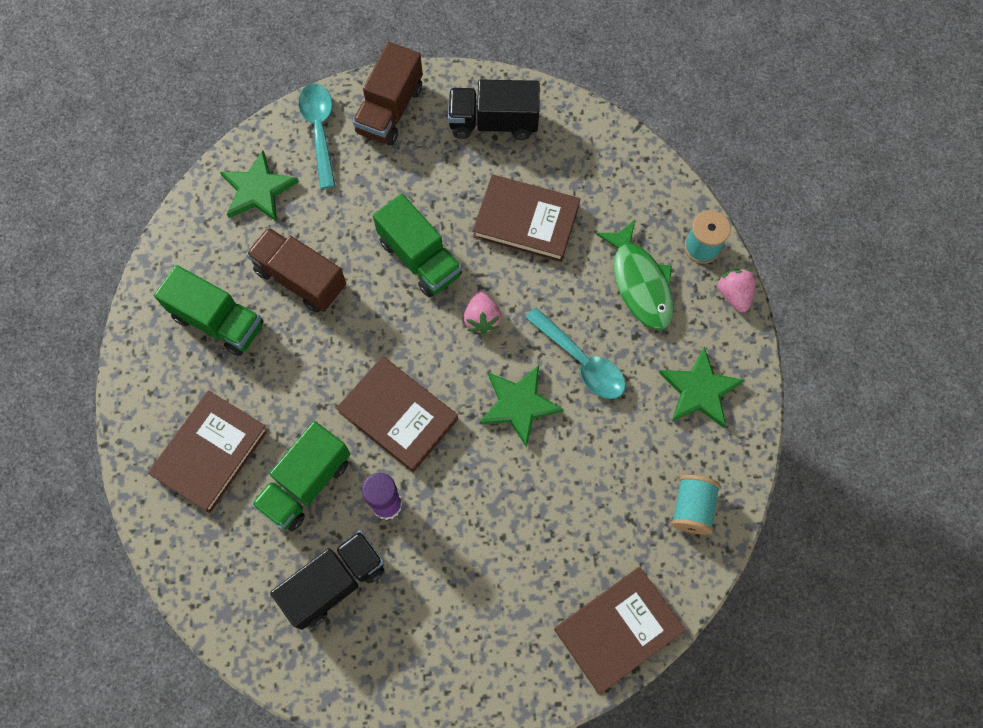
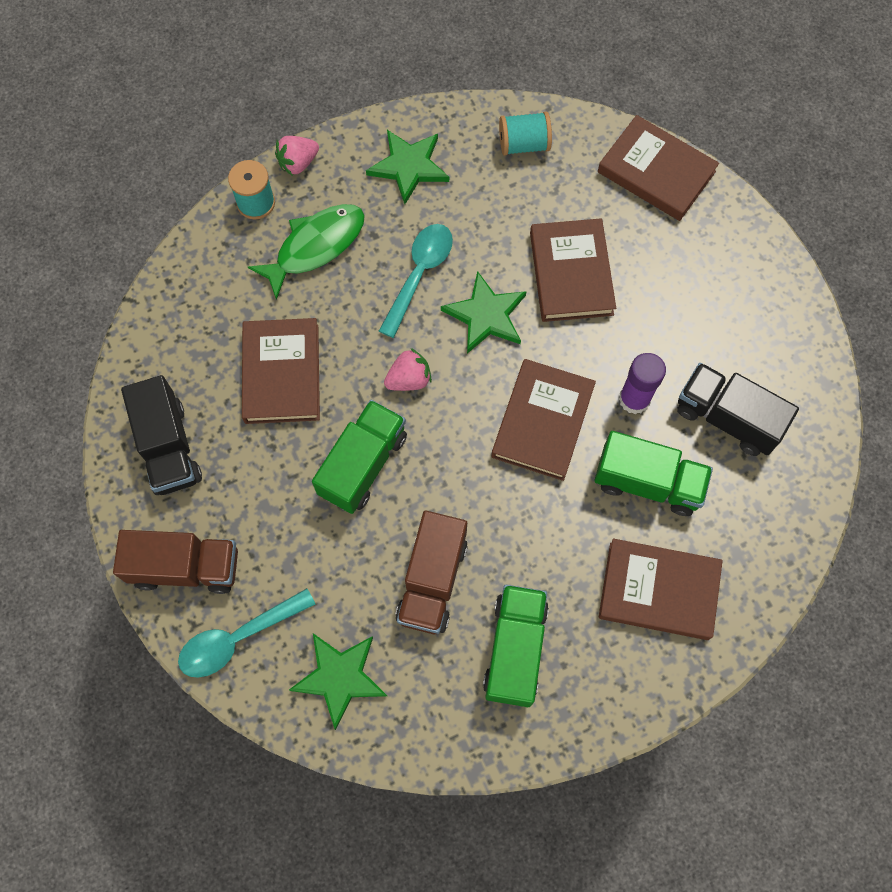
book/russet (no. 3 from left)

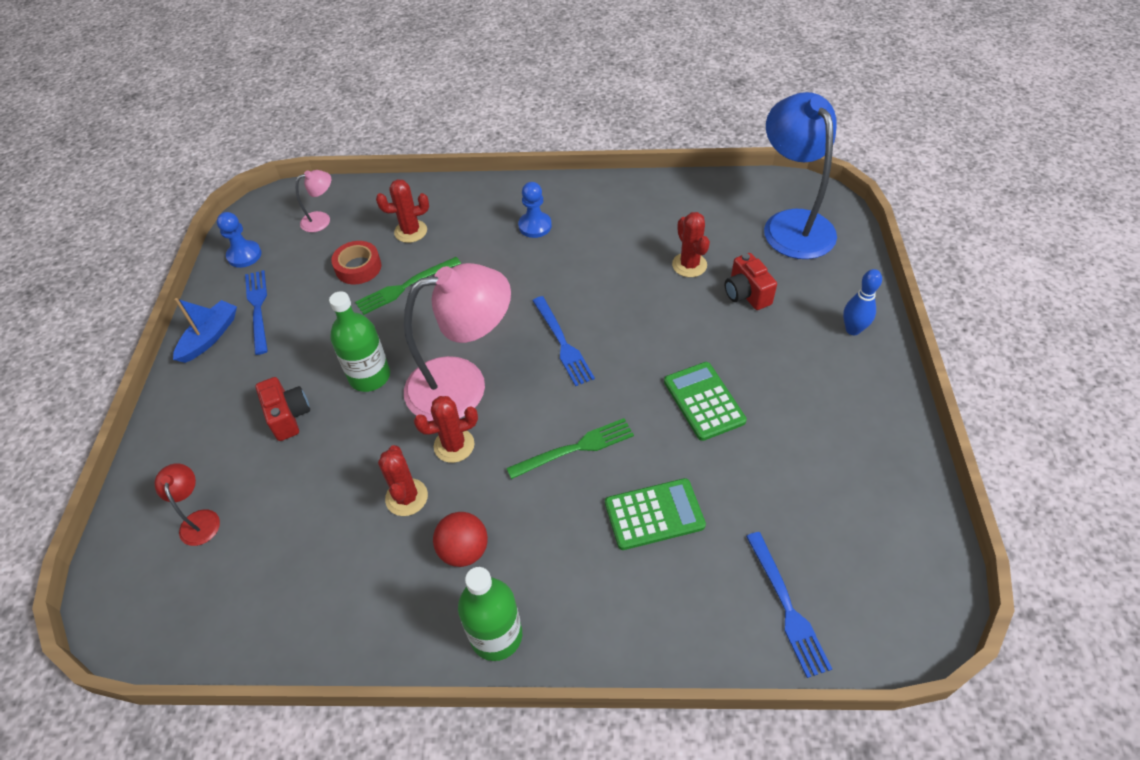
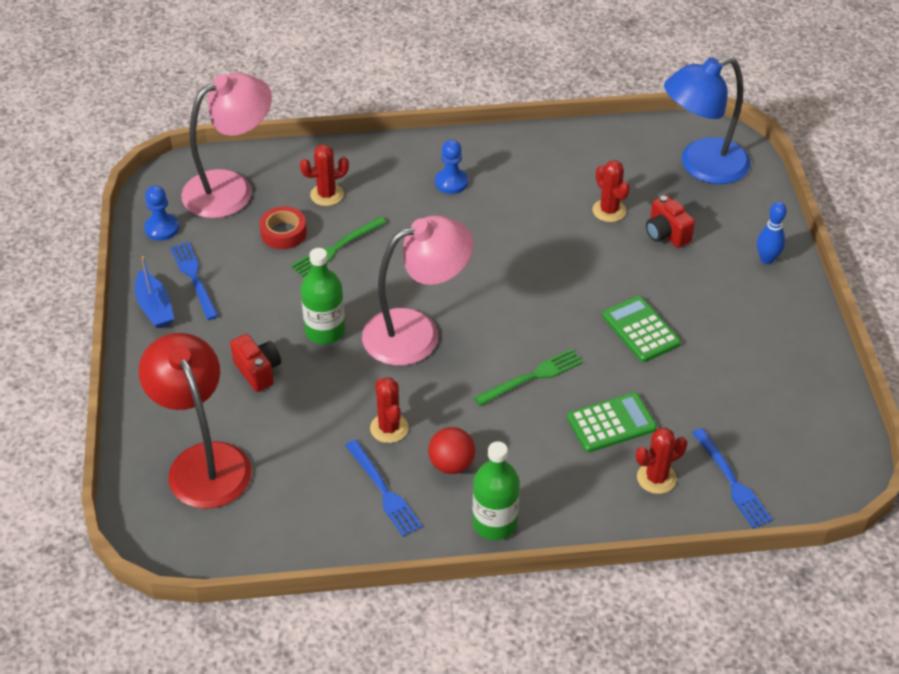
saguaro cactus/crimson (no. 4 from left)
fork/blue (no. 2 from left)
boat/blue
reading lamp/blue
reading lamp/crimson
reading lamp/rosy (no. 1 from left)

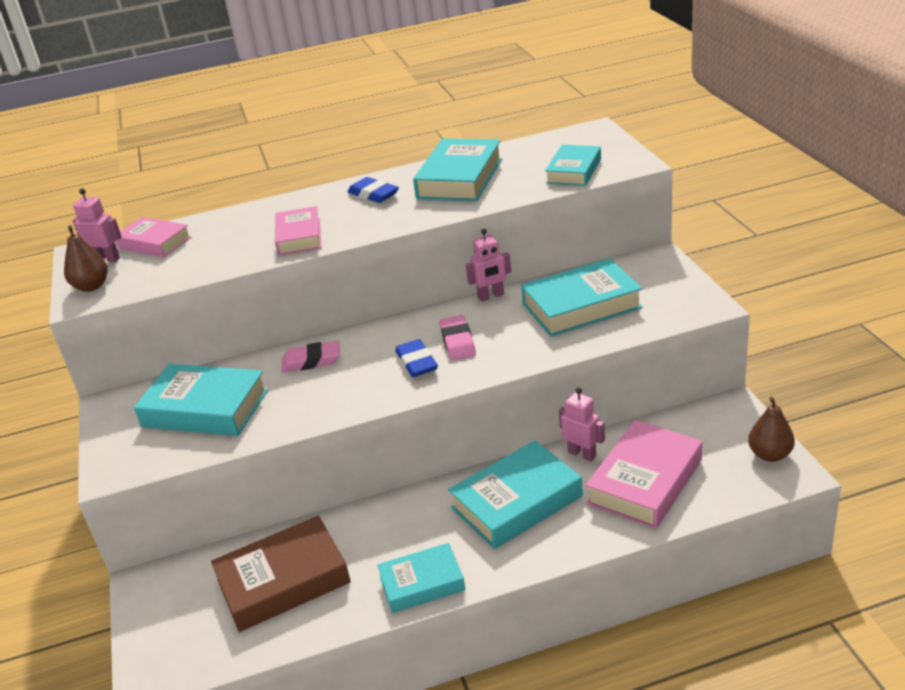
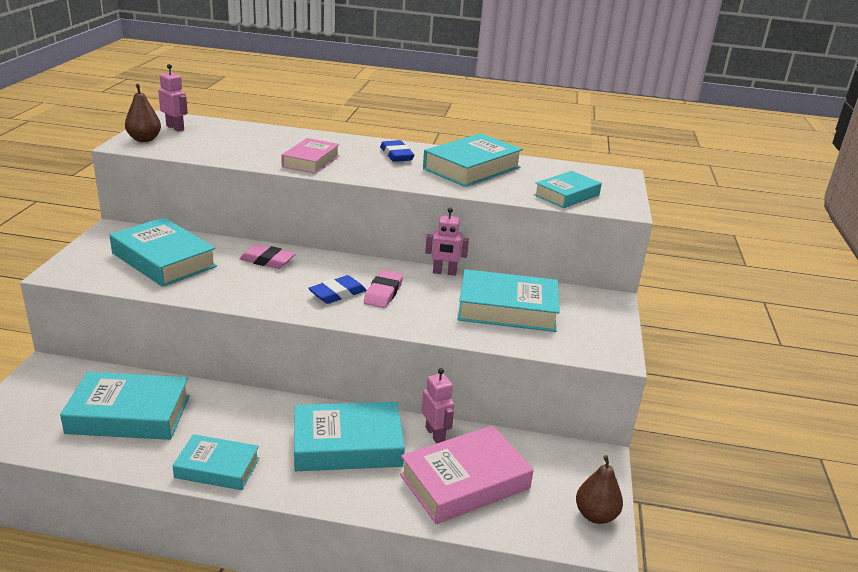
book/rosy (no. 1 from left in the first image)
book/teal (no. 1 from left)
gum eraser/blue (no. 1 from left)

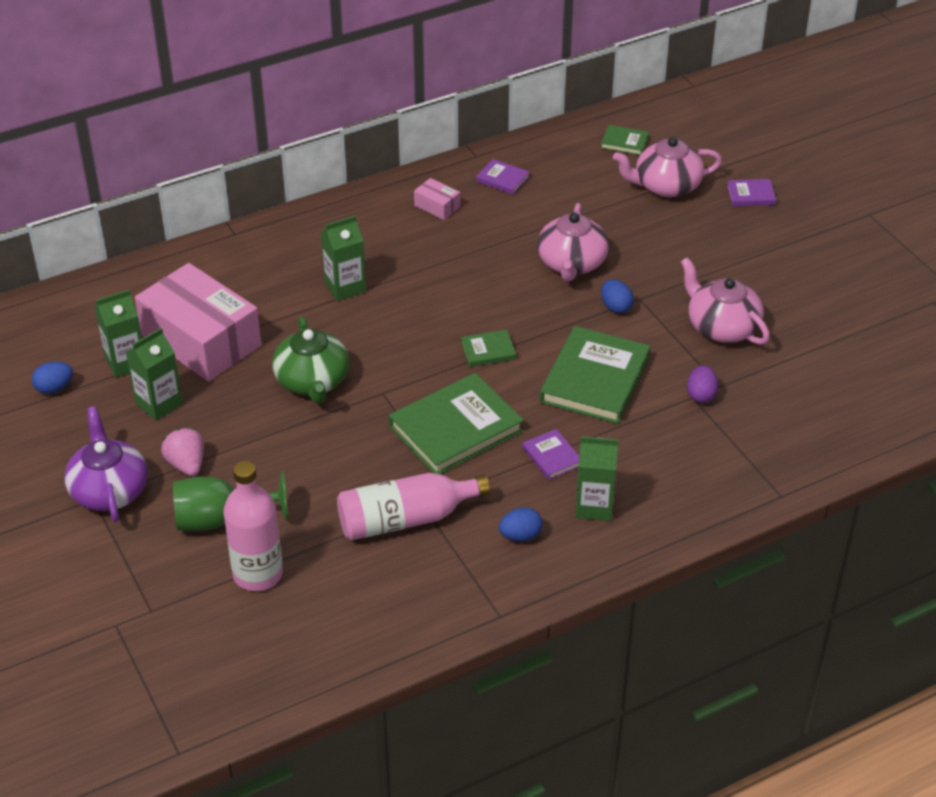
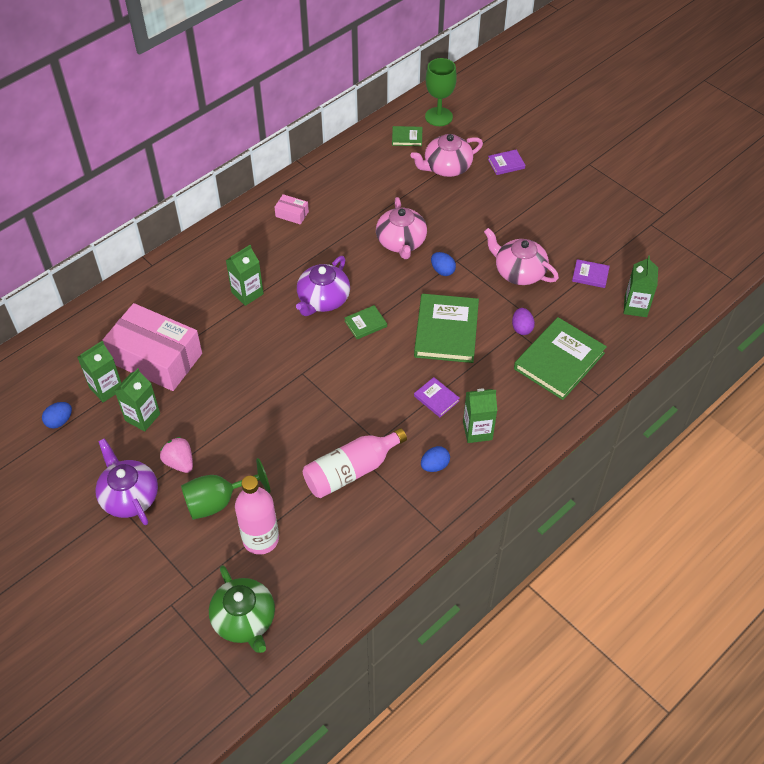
tea pot/purple (no. 2 from left)
chalice/emerald (no. 2 from left)
juice carton/emerald (no. 5 from left)
tea pot/emerald
book/emerald (no. 4 from left)
book/purple (no. 3 from left)

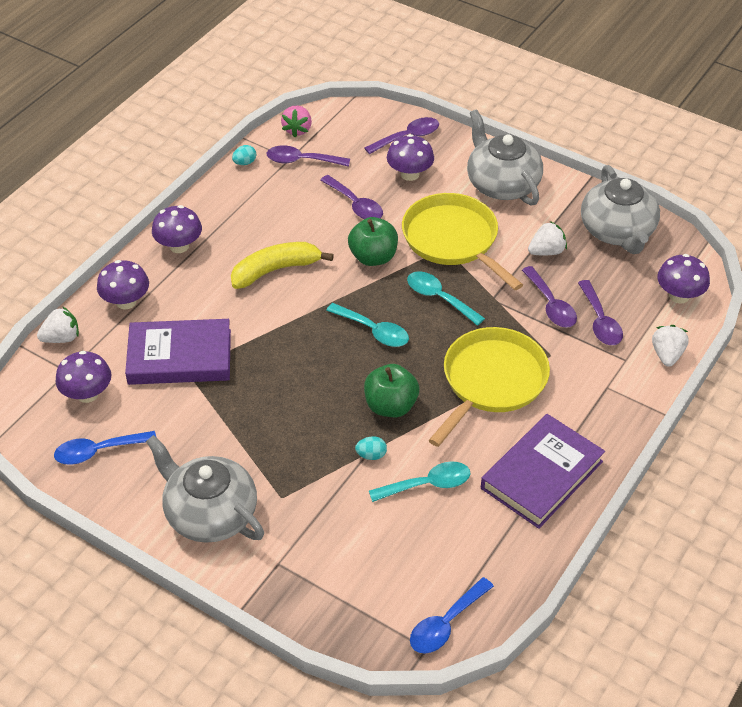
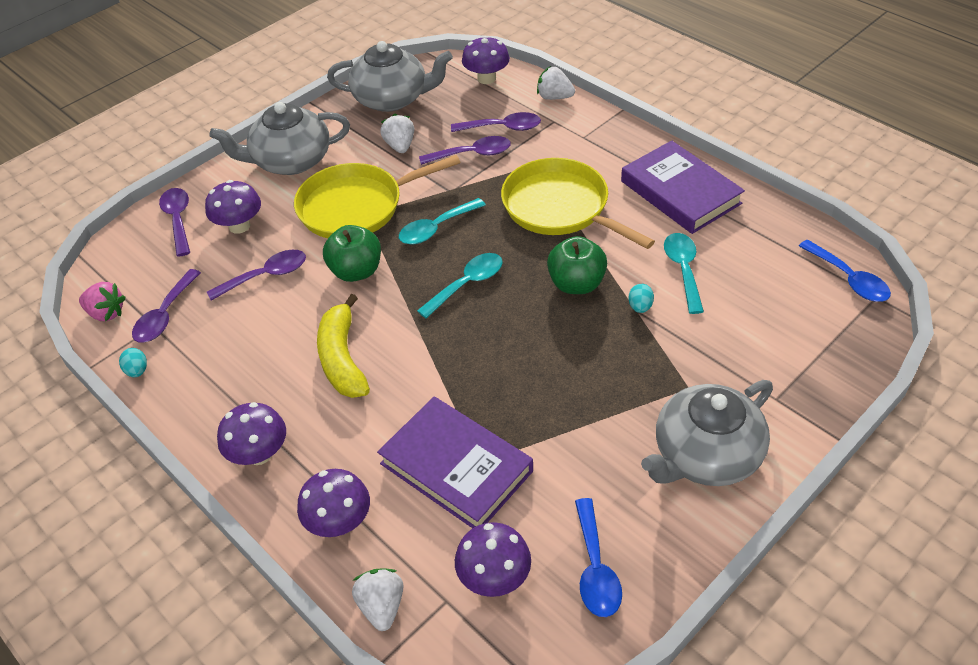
book/purple (no. 1 from left)

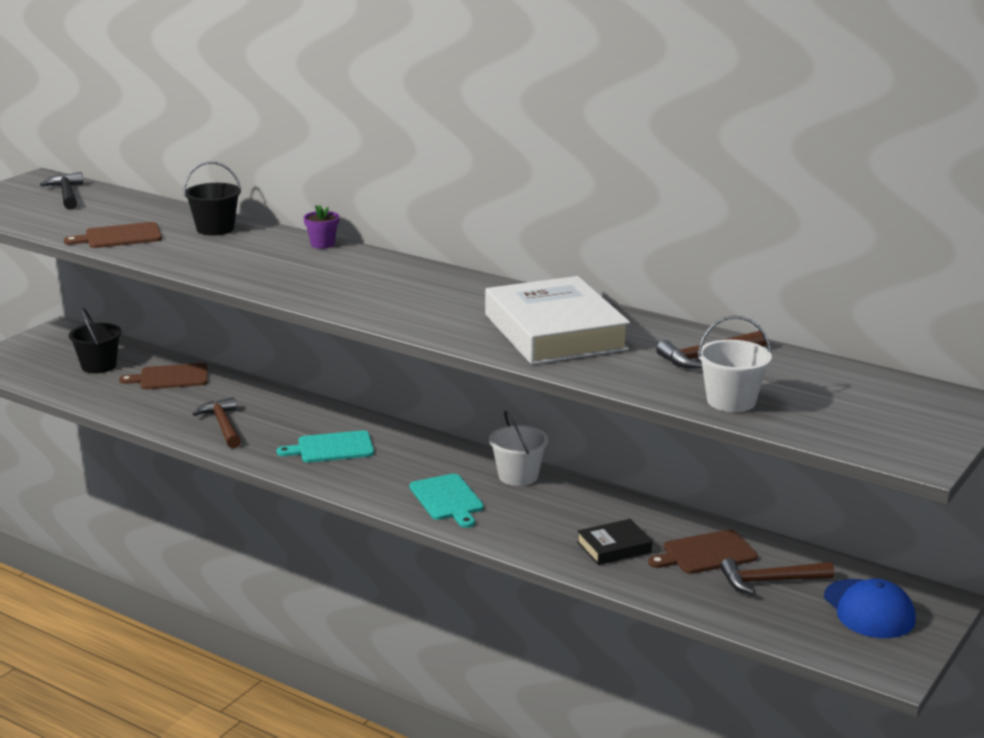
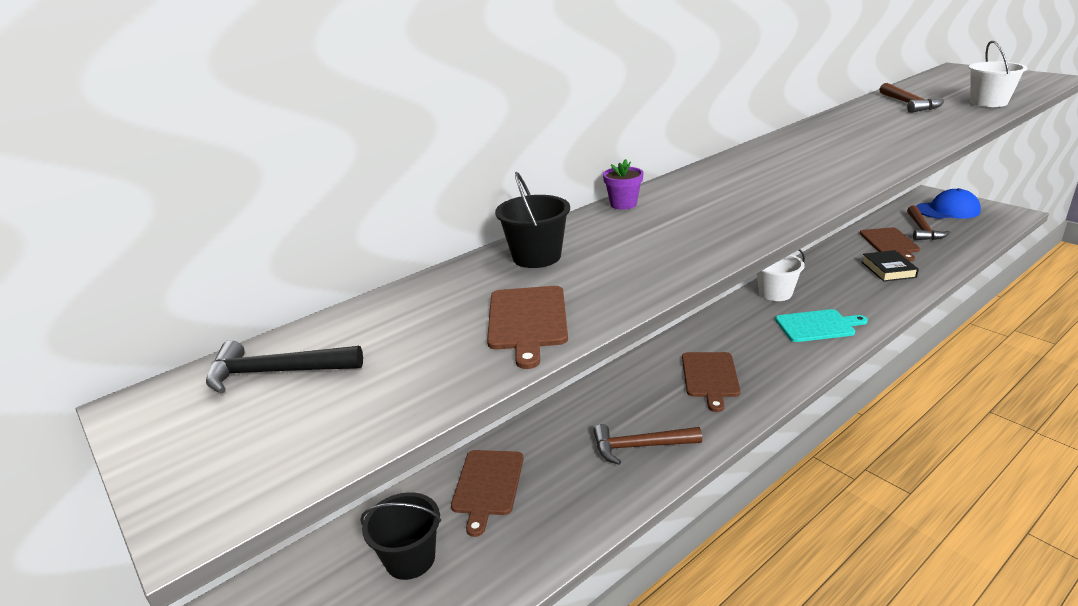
book/white
cutting board/russet (no. 3 from left)

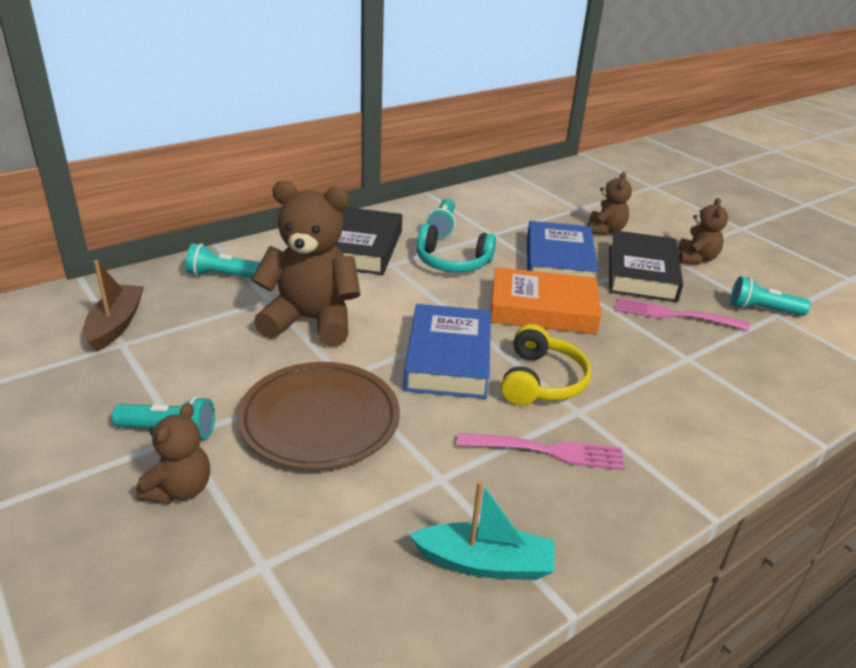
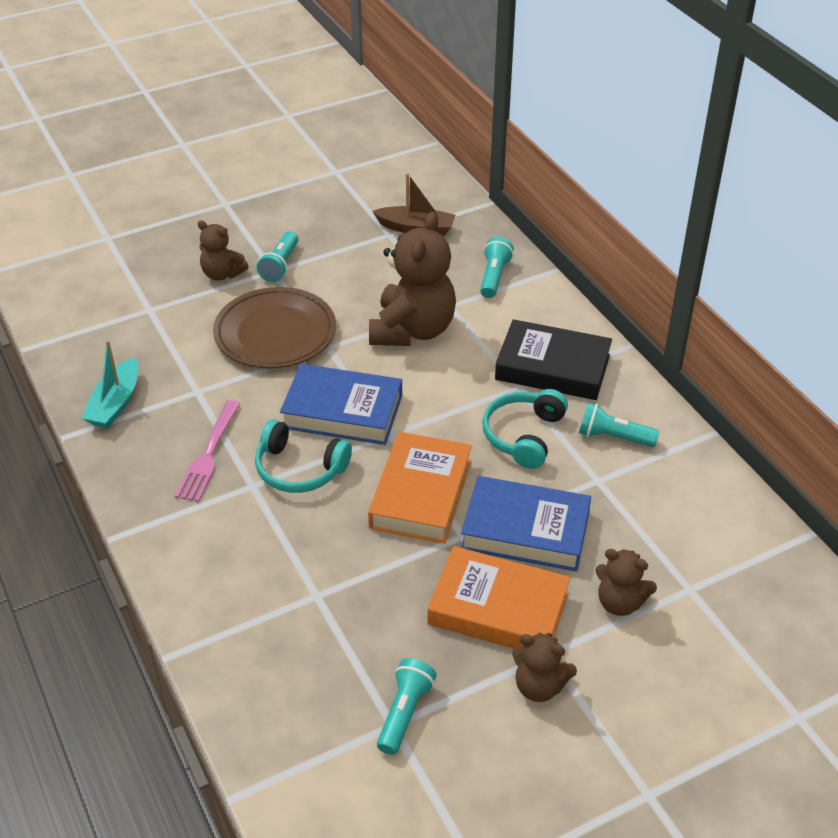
fork/rosy (no. 2 from left in the first image)
over-ear headphones/teal (no. 1 from left)
book/bright orange (no. 2 from left)

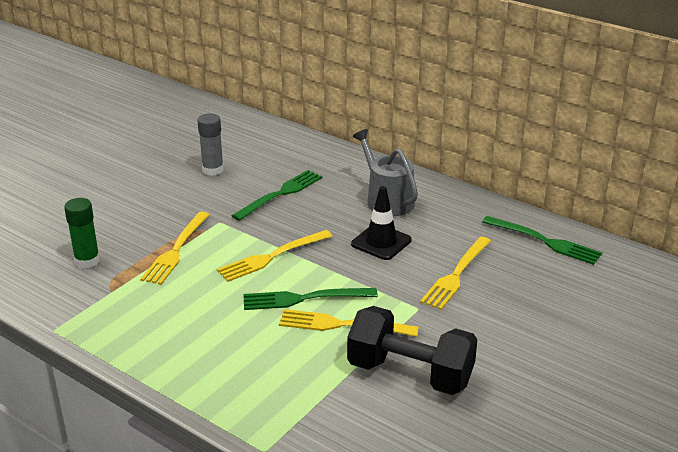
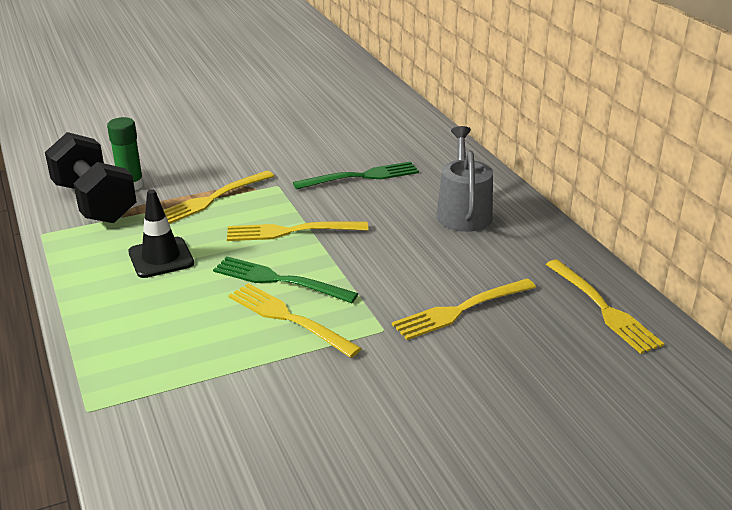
glue/ash-grey
free weight/jet-black
road cone/jet-black
fork/bright yellow (no. 5 from left)

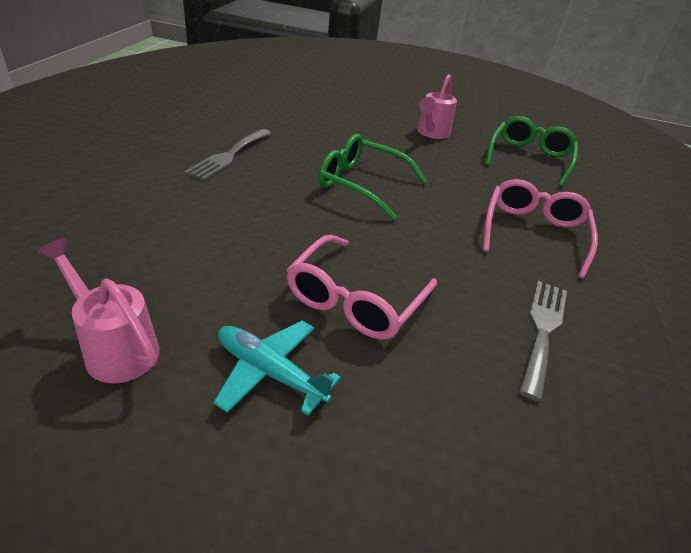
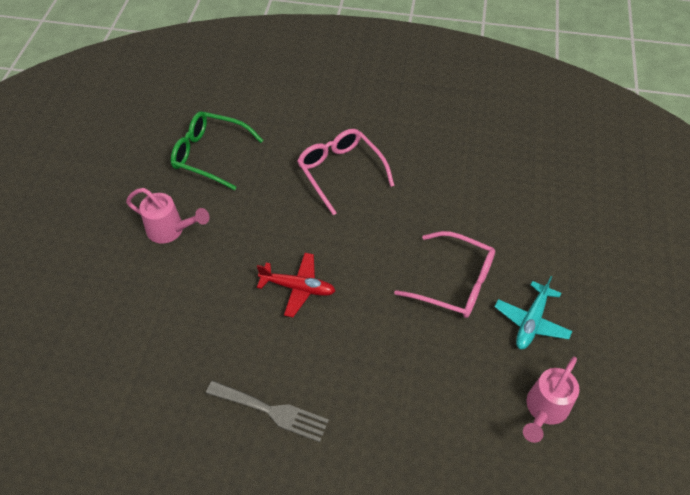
fork/ash-grey (no. 2 from left in the first image)
aeroplane/crimson
glasses/rosy (no. 1 from left)

